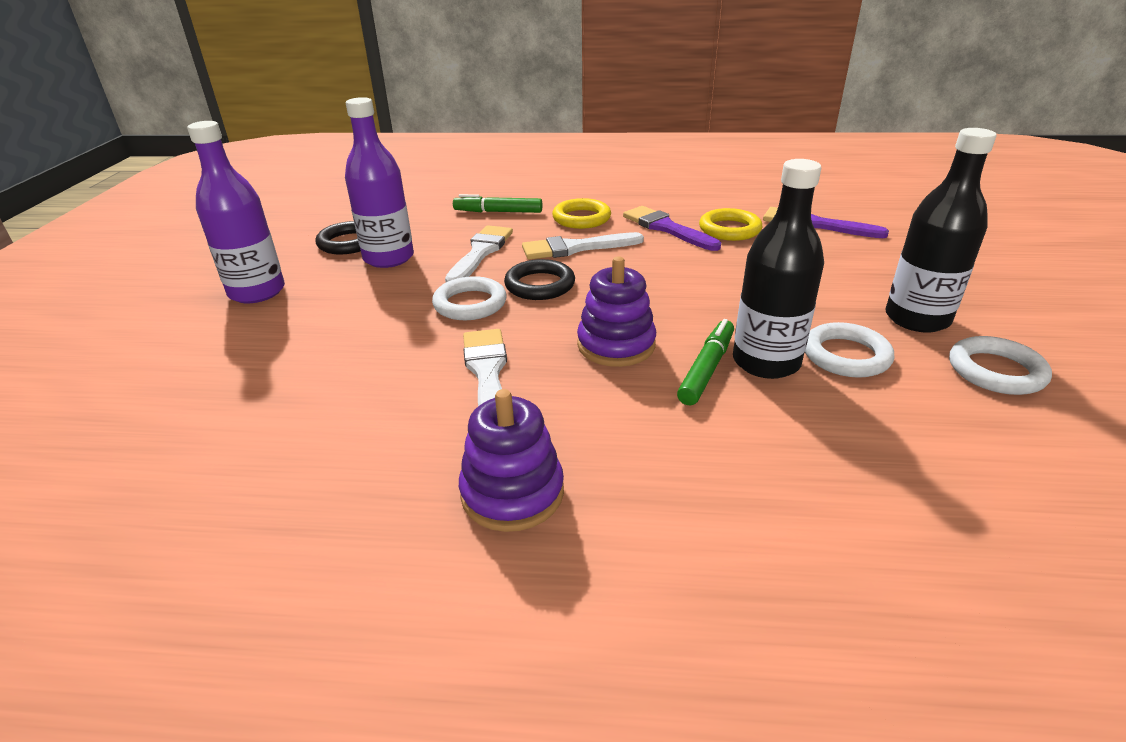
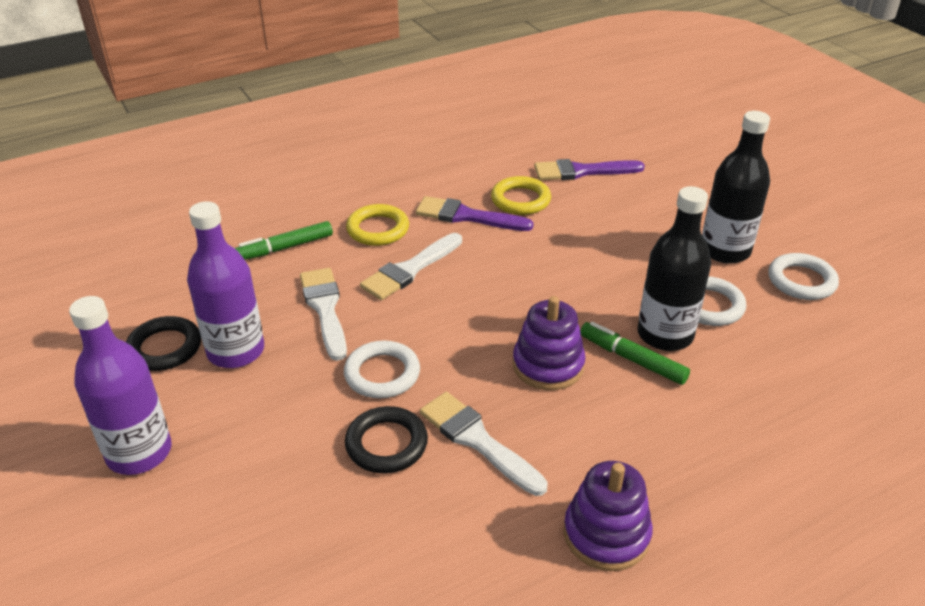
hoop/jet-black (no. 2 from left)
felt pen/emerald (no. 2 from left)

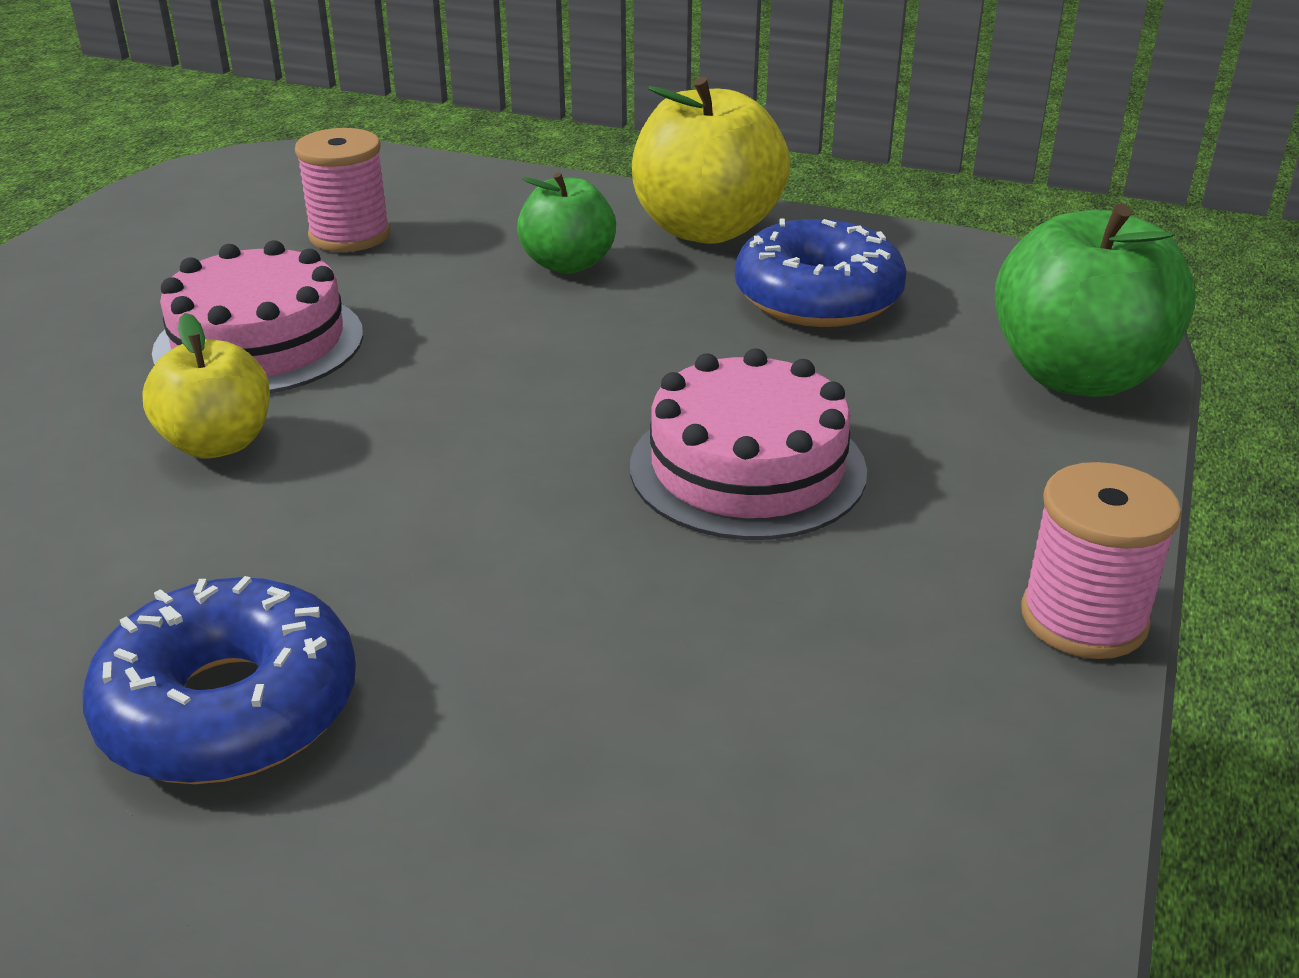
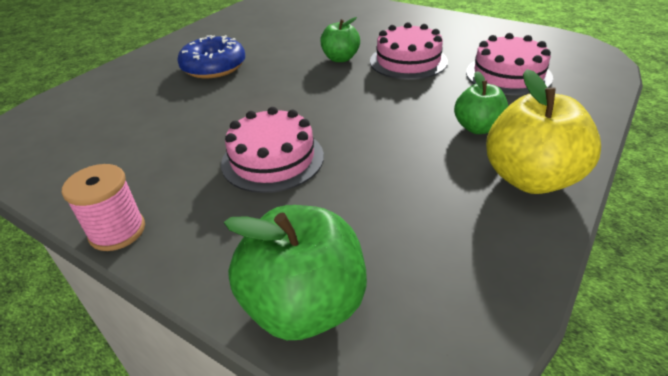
doughnut/blue (no. 2 from left in the first image)
cake/rosy (no. 3 from left)
toy apple/emerald (no. 2 from left)

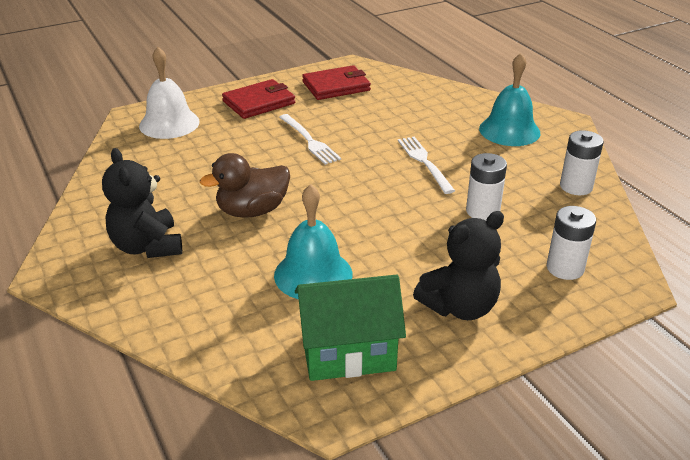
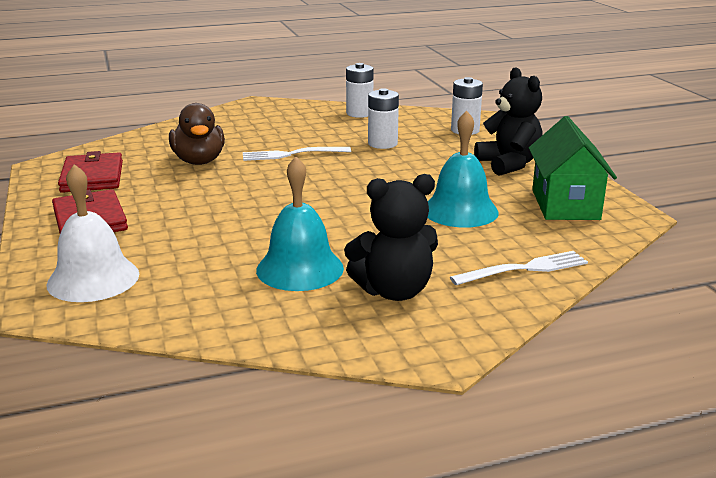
duck/russet
fork/white (no. 2 from left)
school bell/teal (no. 1 from left)

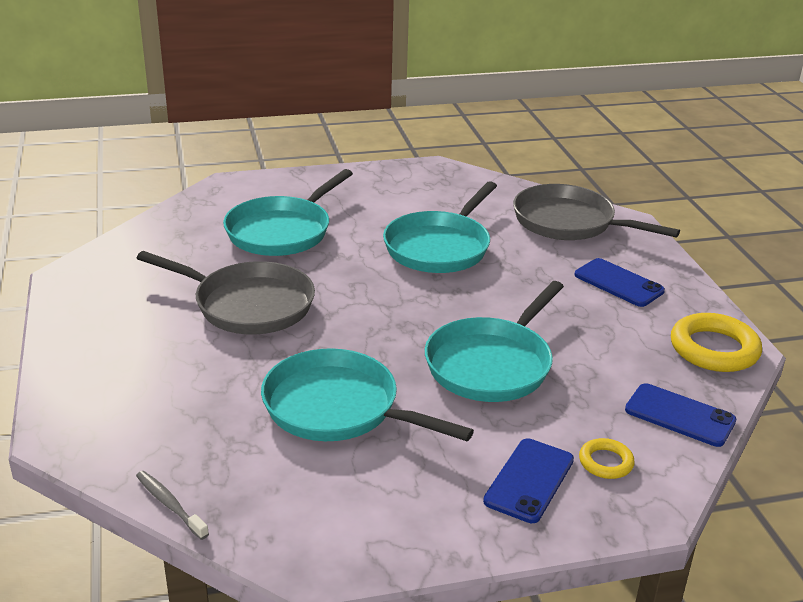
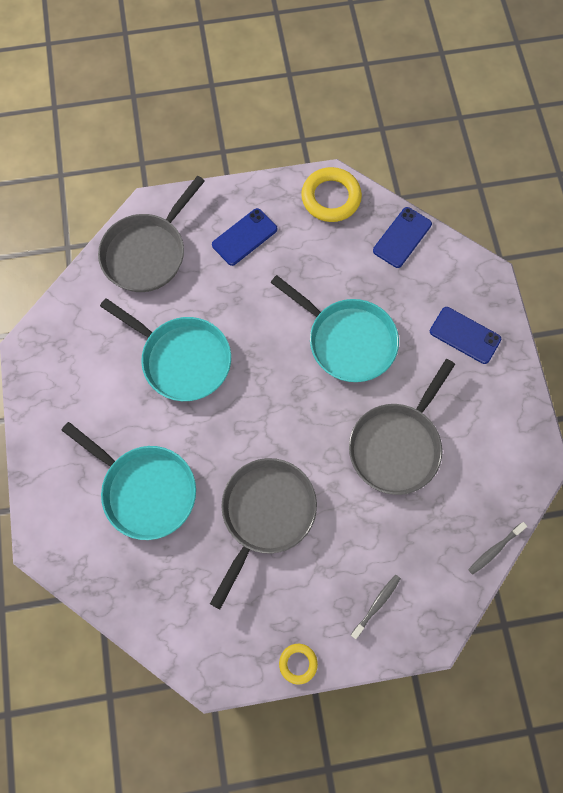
dental brush/ash-grey (no. 1 from left)
hoop/bright yellow (no. 1 from left)
pan/ash-grey (no. 3 from left)

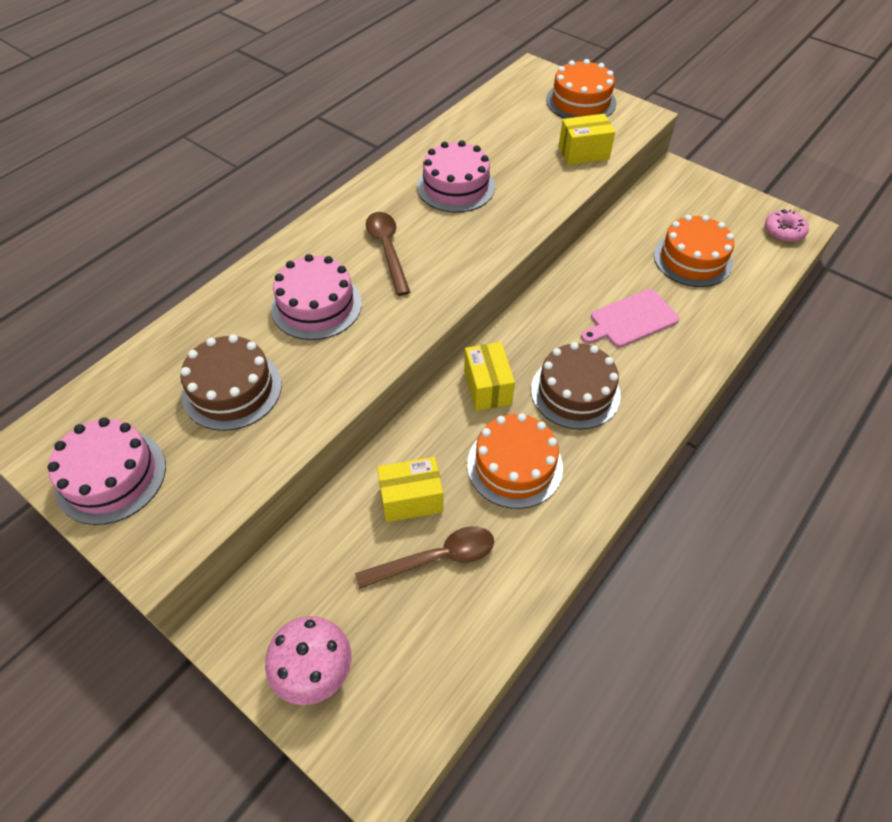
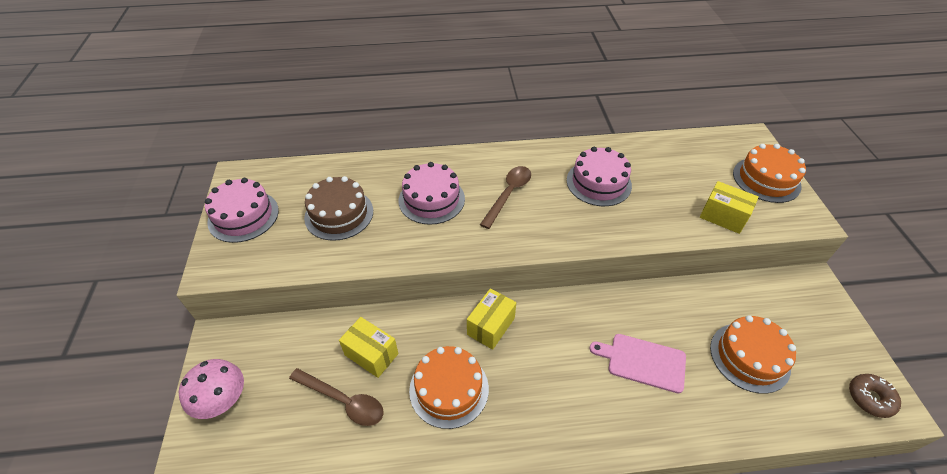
cake/russet (no. 2 from left in the first image)
doughnut/russet

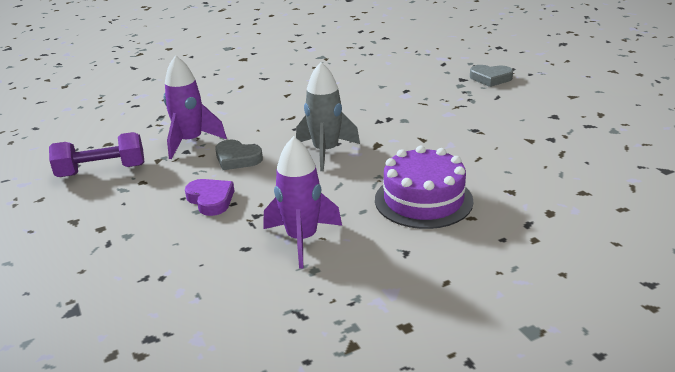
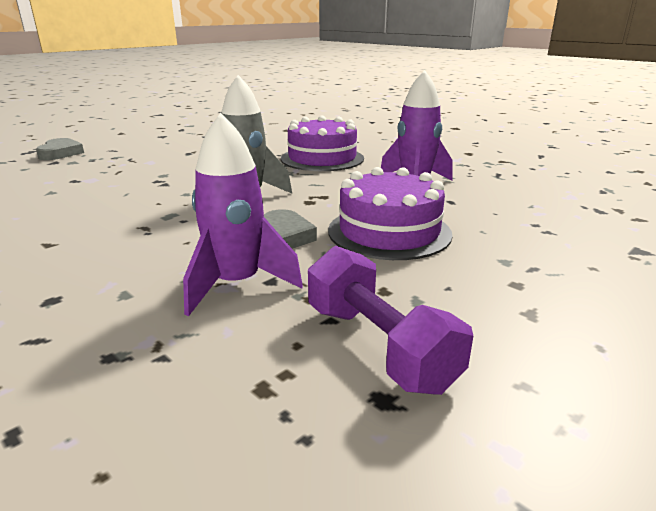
cake/purple (no. 2 from left)

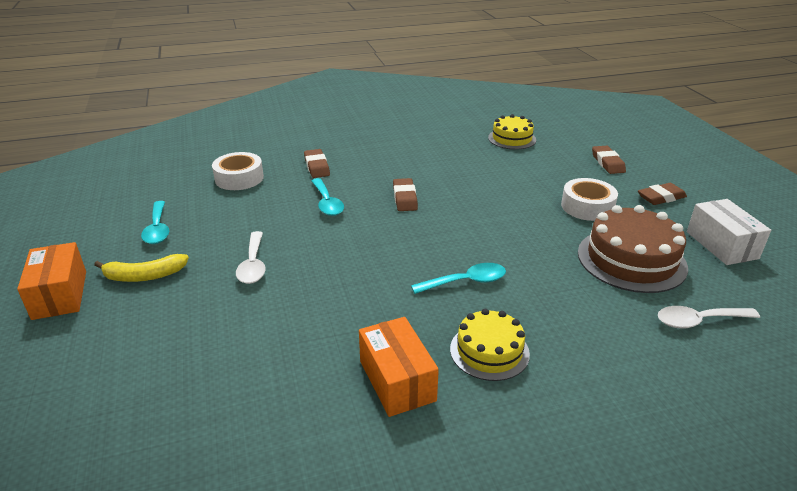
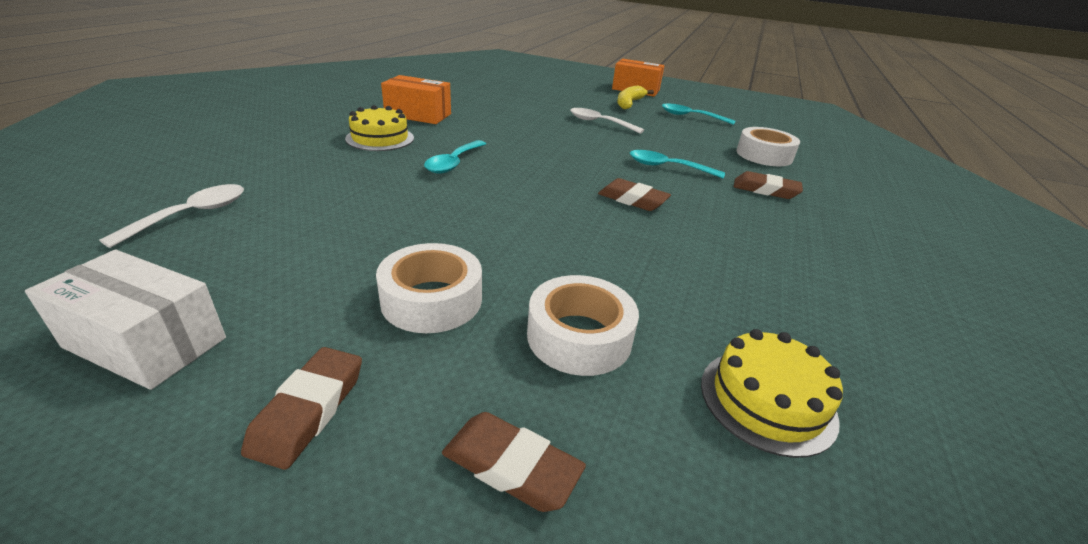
cake/russet
sticky tape/white (no. 2 from left)

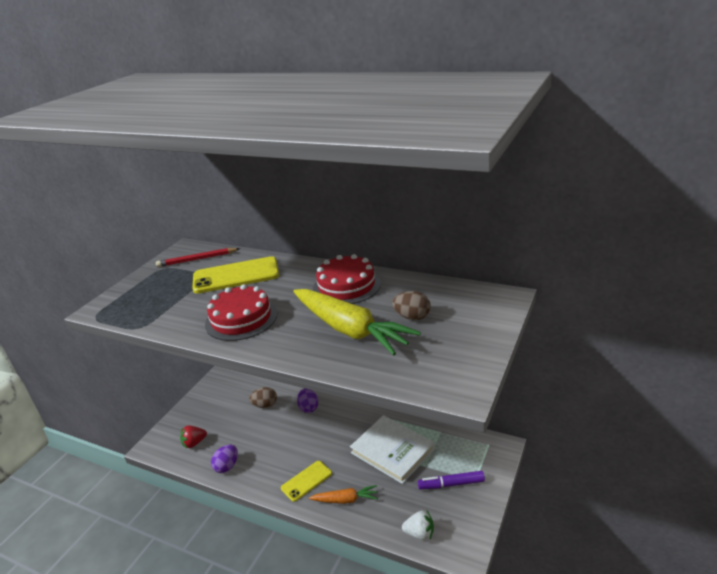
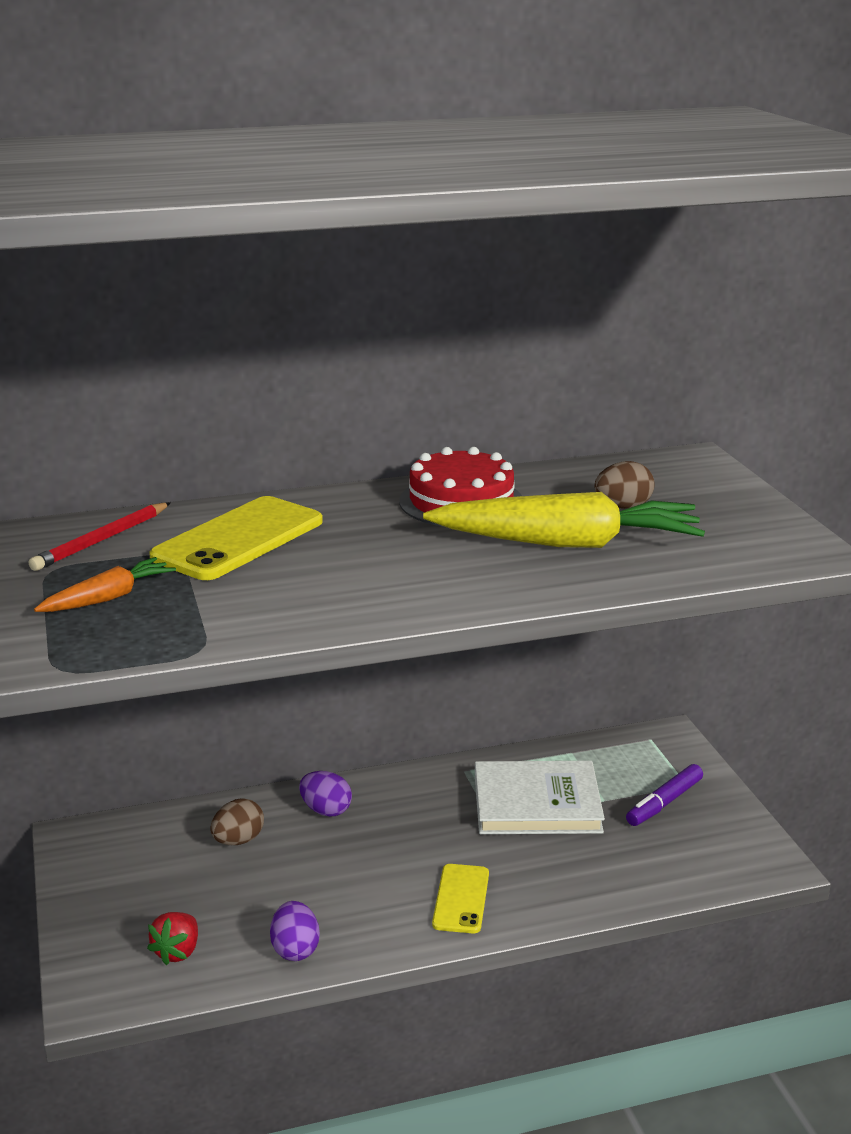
cake/crimson (no. 1 from left in the first image)
toy strawberry/white
root vegetable/bright orange

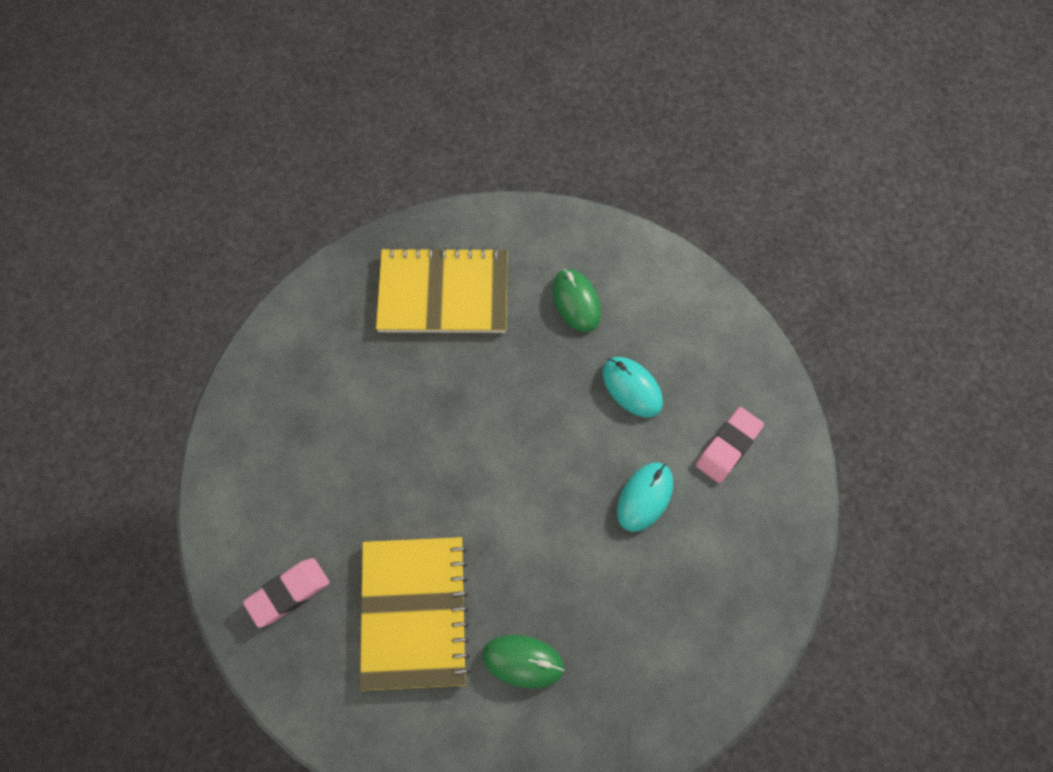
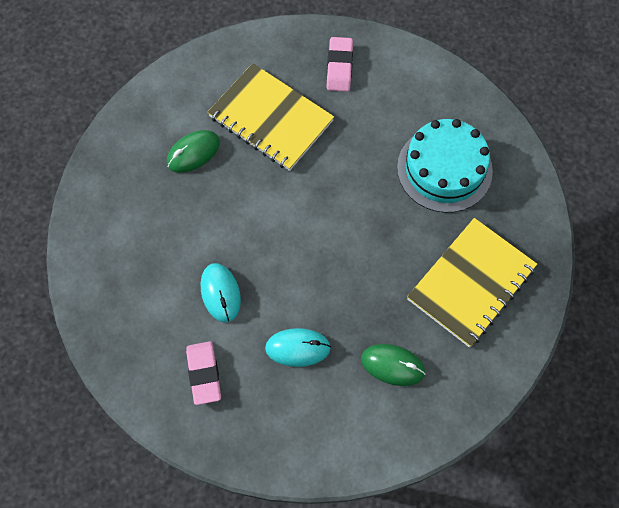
cake/teal

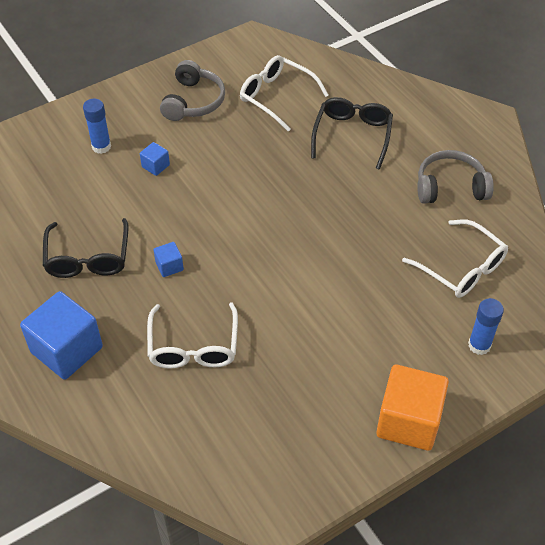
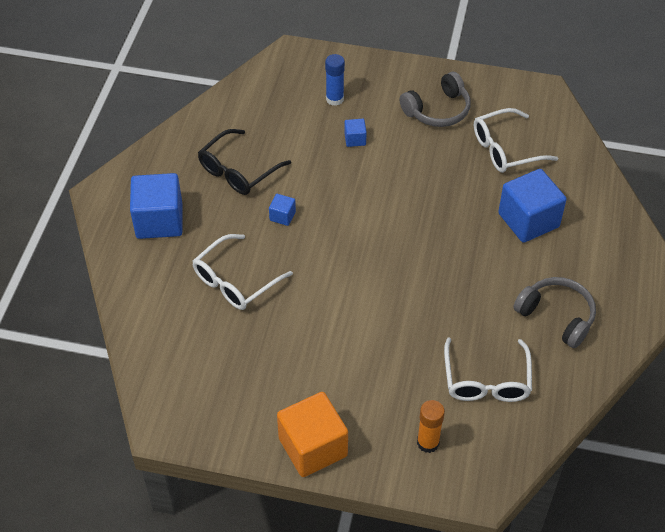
solid cube/blue (no. 4 from left)
glue/bright orange
glasses/white (no. 3 from left)

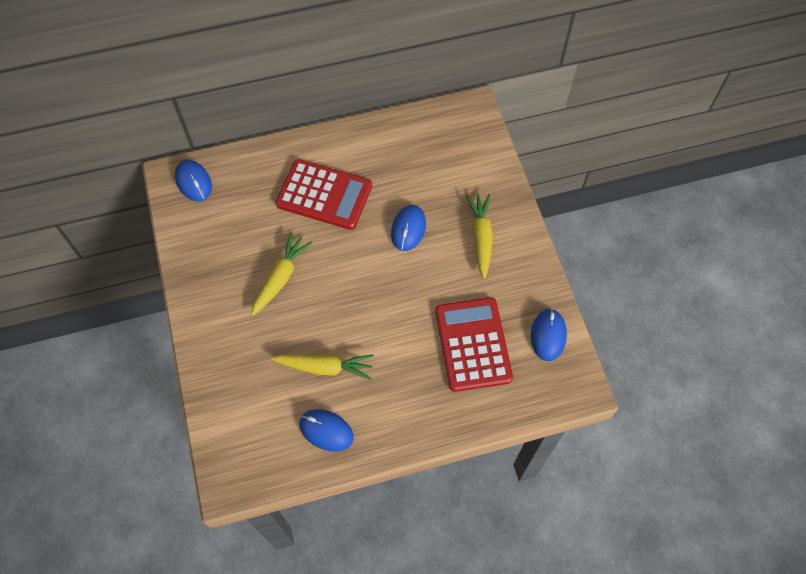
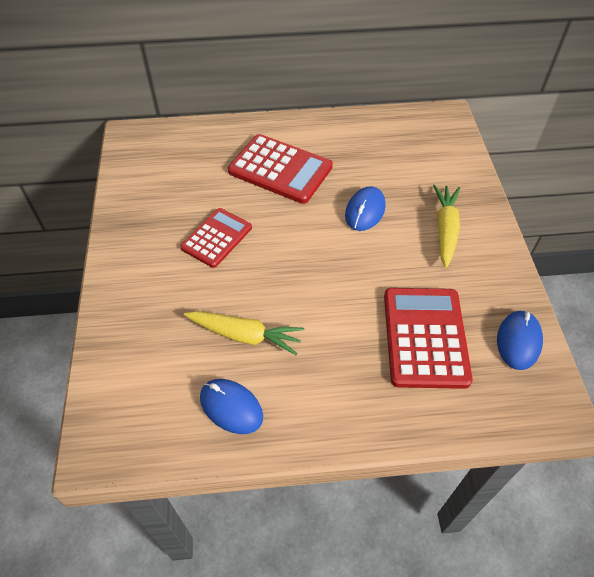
computer mouse/blue (no. 1 from left in the first image)
calculator/crimson (no. 1 from left)

